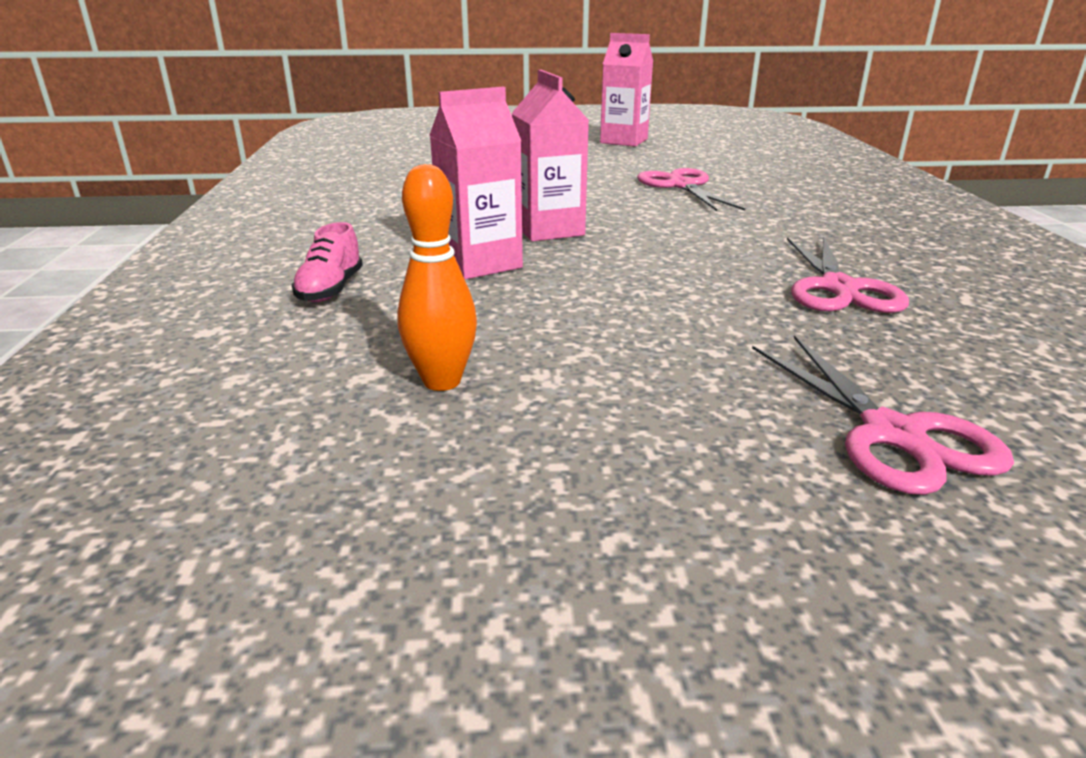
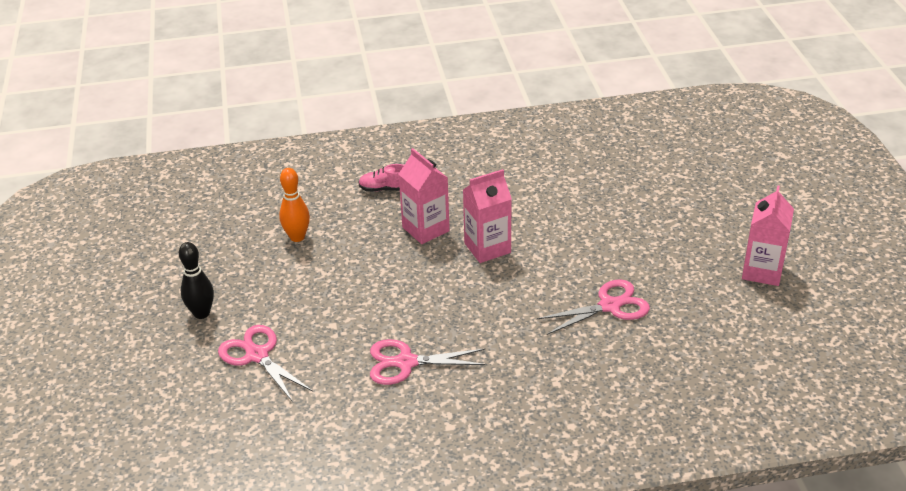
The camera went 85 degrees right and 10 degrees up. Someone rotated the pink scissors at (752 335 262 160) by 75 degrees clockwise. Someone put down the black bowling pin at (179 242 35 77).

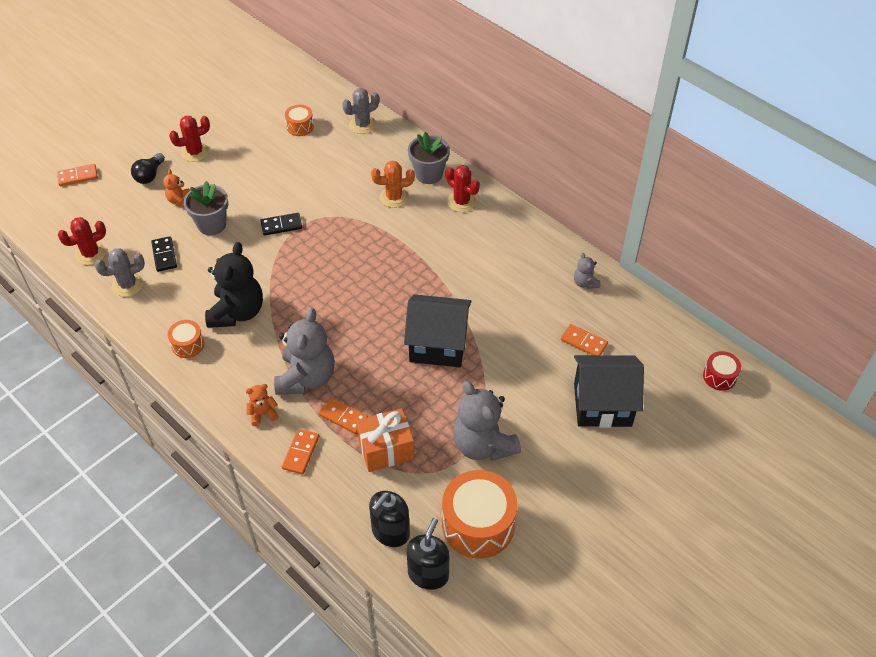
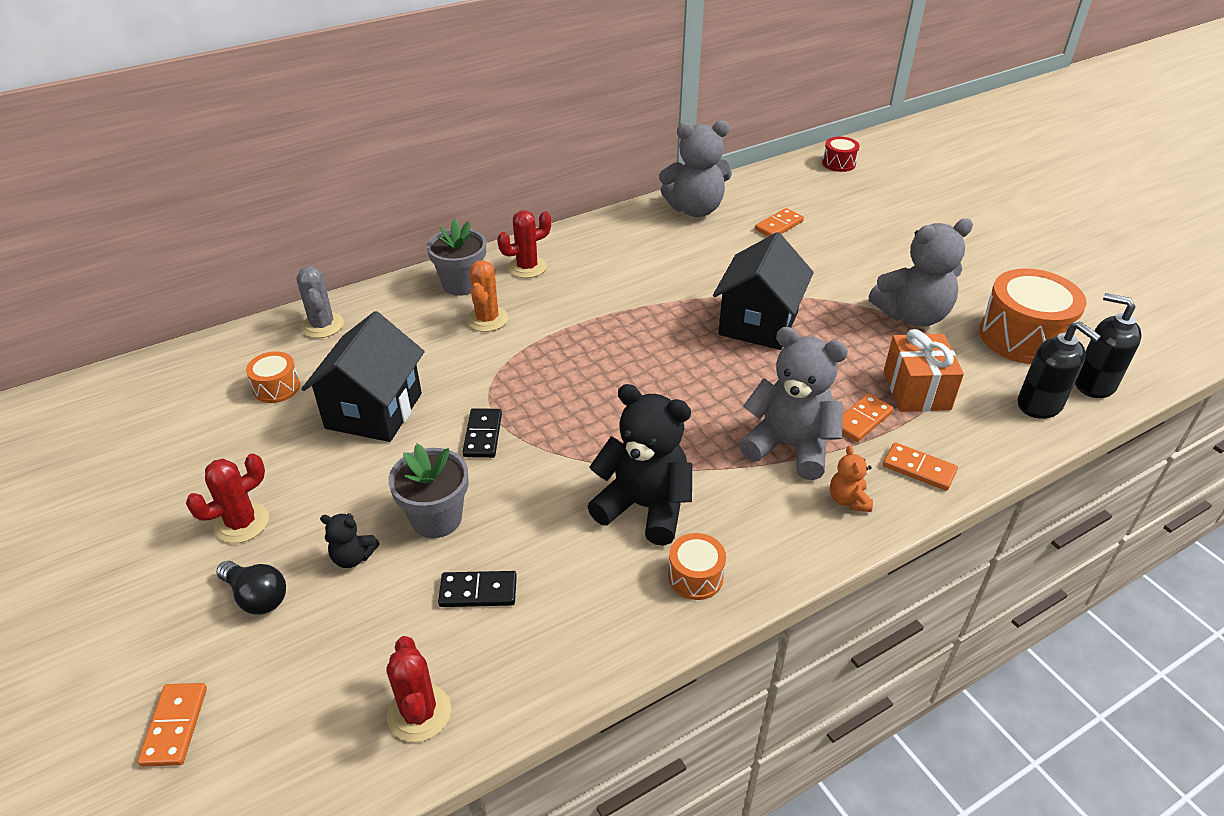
The camera went 75 degrees left and 10 degrees down. Someone rotated the red cactus at (169 116 41 46) by 60 degrees clockwise. Someone repainted the orange teddy bear at (163 169 27 38), which became the black teddy bear at (320 513 59 55). Someone took away the grey cactus at (95 248 50 49). Someone scaled the grey teddy bear at (574 253 27 36) by 2.17. Someone carried the black house from (574 355 70 73) to (301 311 124 131).

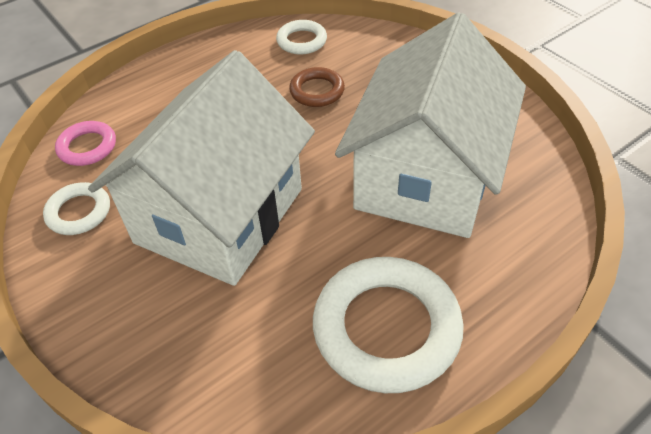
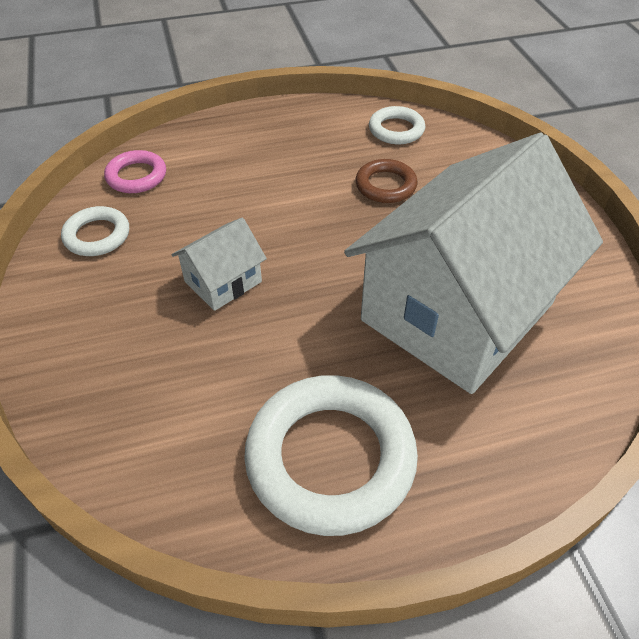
The camera went 20 degrees right and 0 degrees up. Someone scaled the white house at (88 50 227 236) by 0.41.

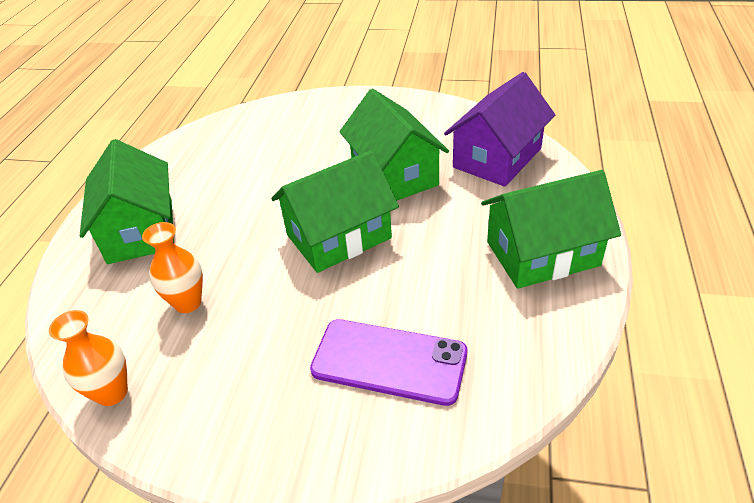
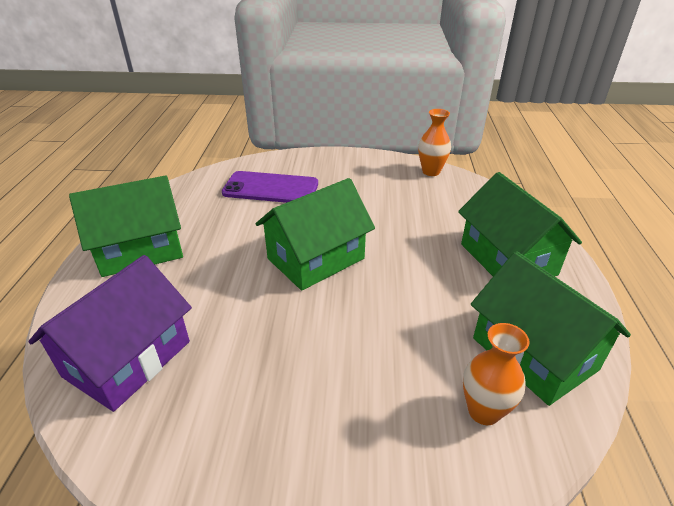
The camera went 170 degrees right and 5 degrees down. Someone carried the green house from (339 89 110 112) to (471 251 160 155). Someone carried the orange vase from (142 222 61 91) to (463 323 67 102).

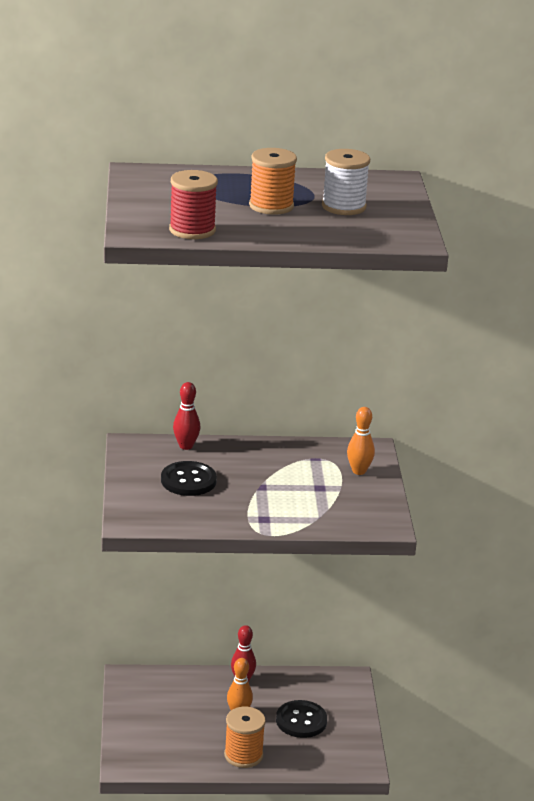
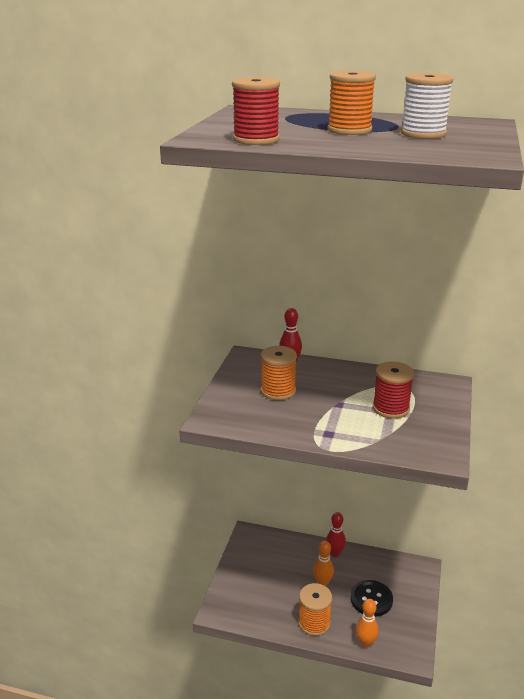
The camera went 20 degrees right and 0 degrees up. Someone carried the orange bowling pin from (347 407 28 68) to (355 599 24 49). Someone swapped the black button at (161 461 56 35) for the orange spool at (261 346 36 54). Someone put down the red spool at (373 361 41 58).

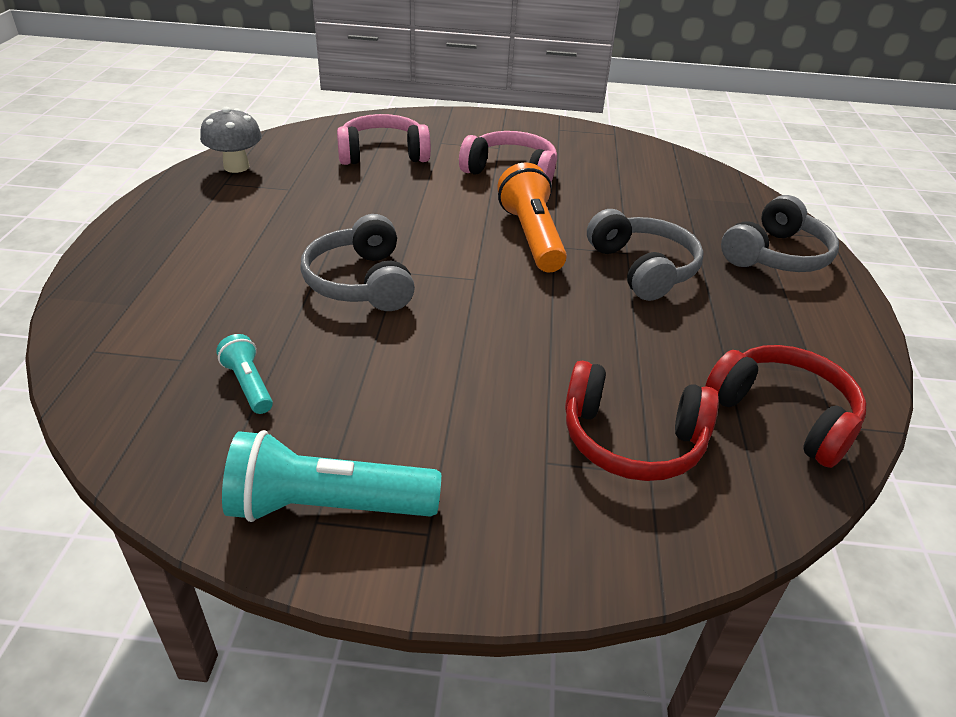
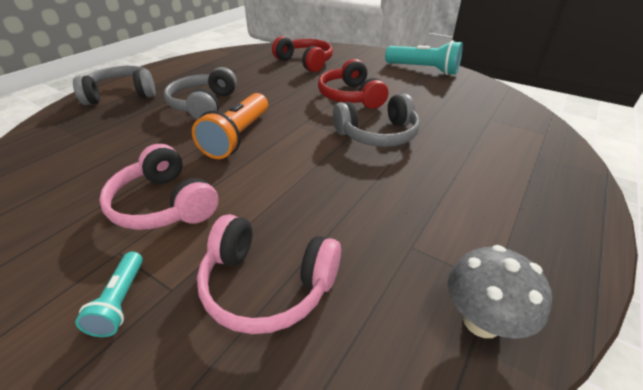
The camera went 150 degrees left and 0 degrees up. Someone rotated the grey headphones at (300 214 115 97) by 60 degrees clockwise. Someone carried the turquoise flashlight from (216 334 57 80) to (75 252 68 85). Someone carried the red headphones from (705 345 161 123) to (318 59 70 50).

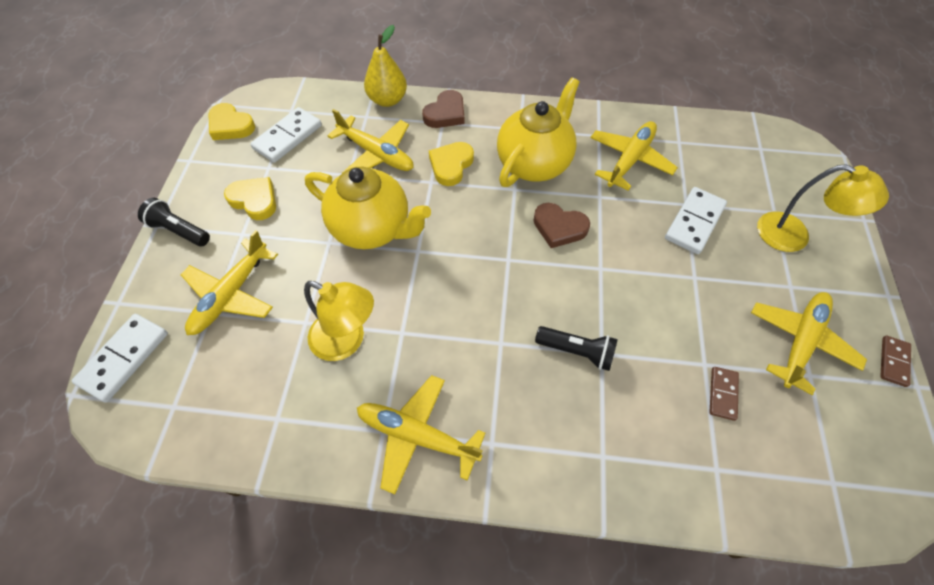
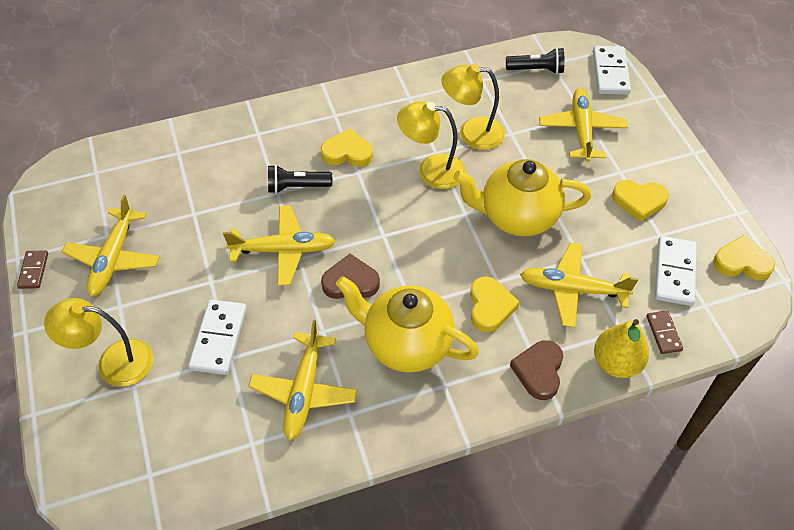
The camera went 155 degrees right and 5 degrees down. Someone rotated the yellow teapot at (497 77 83 110) by 105 degrees clockwise. Someone carried the black flashlight from (138 198 72 48) to (506 48 58 26). Someone carried the brown domino from (709 367 30 54) to (647 311 36 43). Someone carried the yellow plane from (357 375 128 119) to (223 206 112 80). Someone put down the yellow lamp at (397 101 69 88). Someone put down the yellow heart at (321 128 52 39).

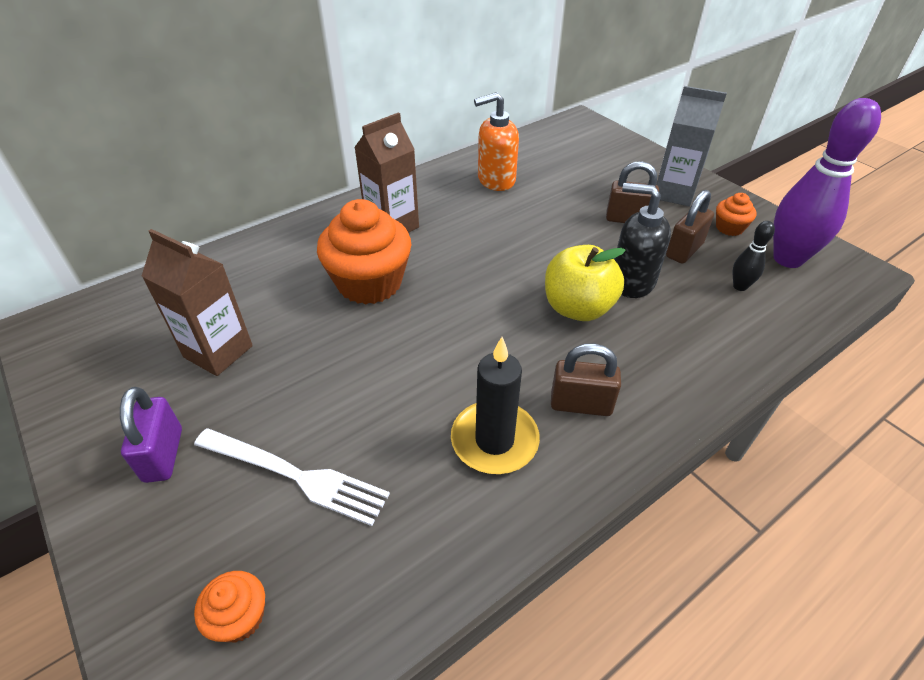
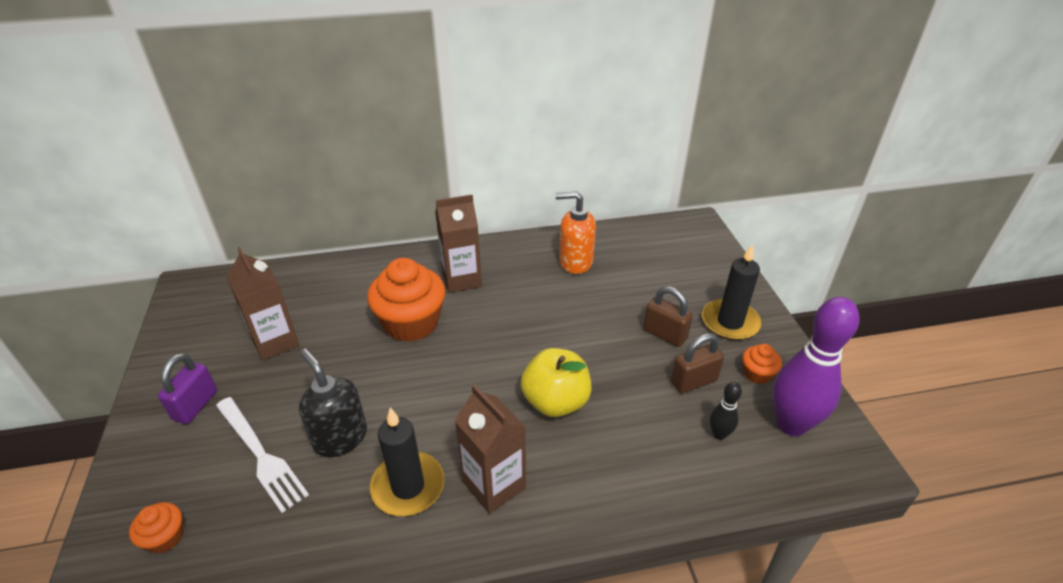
The camera went 25 degrees right and 5 degrees down. Someone swapped the grey carton at (657 86 70 120) for the black candle at (702 244 59 96). Someone carried the black soap dispenser from (614 183 57 115) to (299 349 68 108). Someone swapped the brown padlock at (551 343 70 73) for the brown carton at (455 384 71 130).

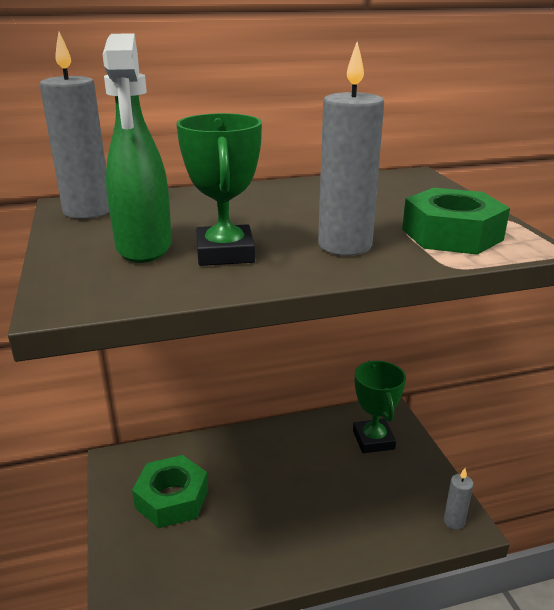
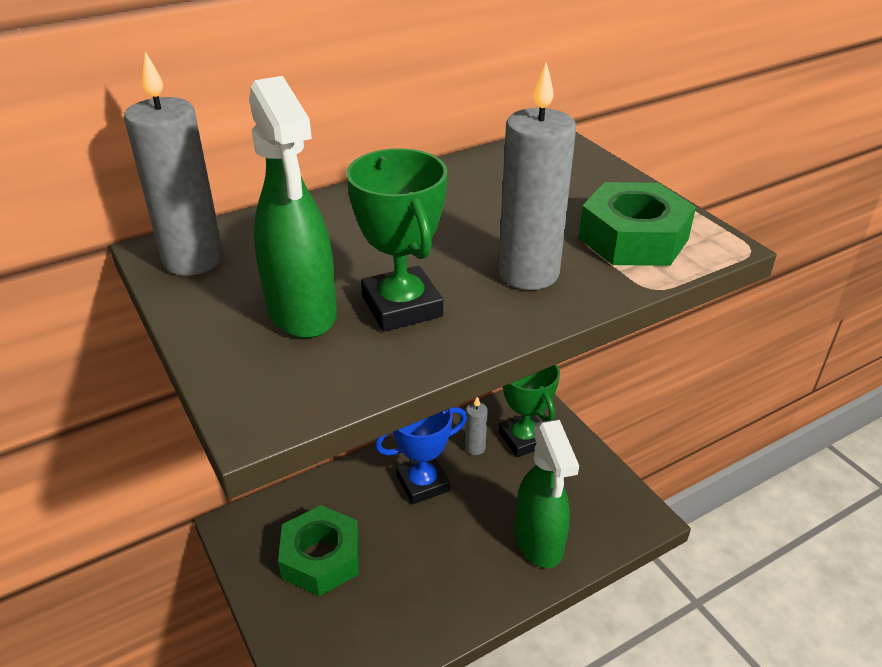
The camera went 15 degrees left and 10 degrees up. Someone carried the grey candle from (444 468 29 62) to (465 397 23 58). Someone put down the blue trophy at (375 407 92 97). Someone put down the green spray bottle at (515 420 64 148).

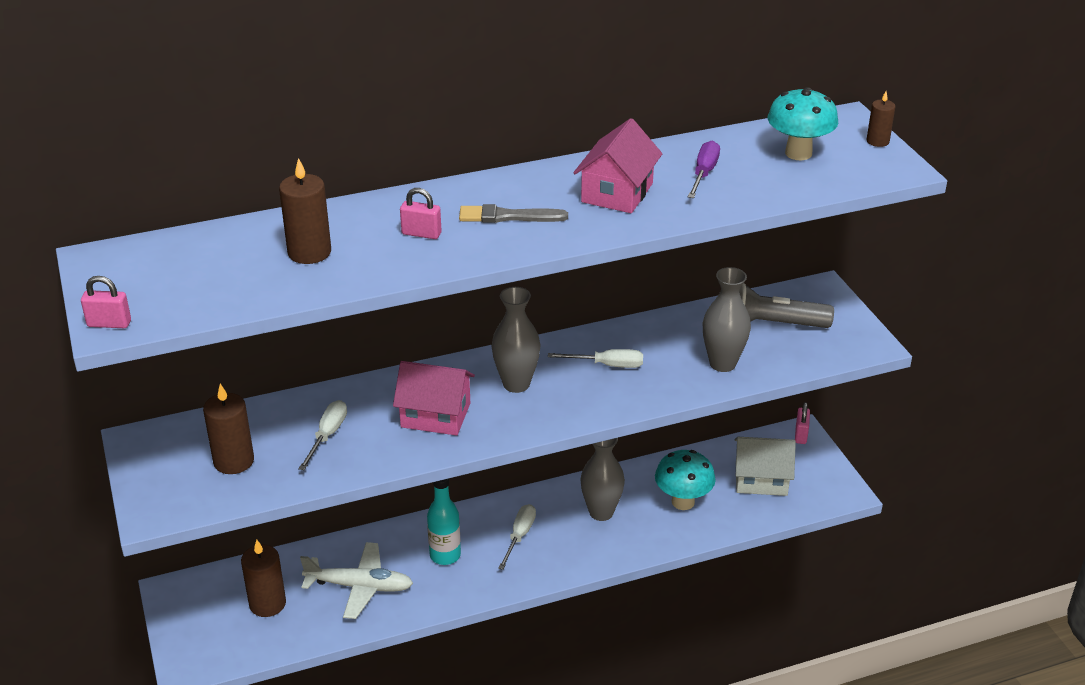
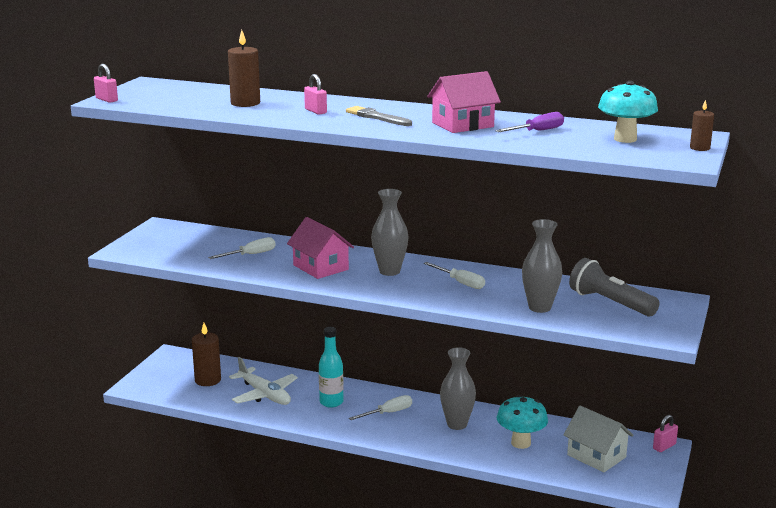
The camera went 40 degrees right and 15 degrees down. Someone took away the brown candle at (203 384 51 90).

